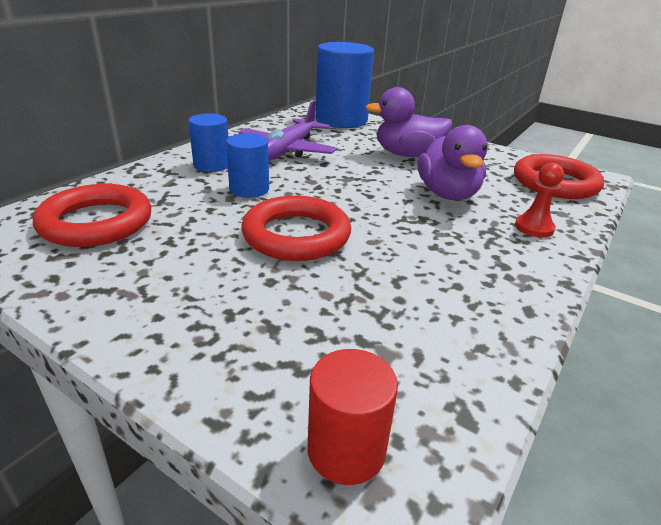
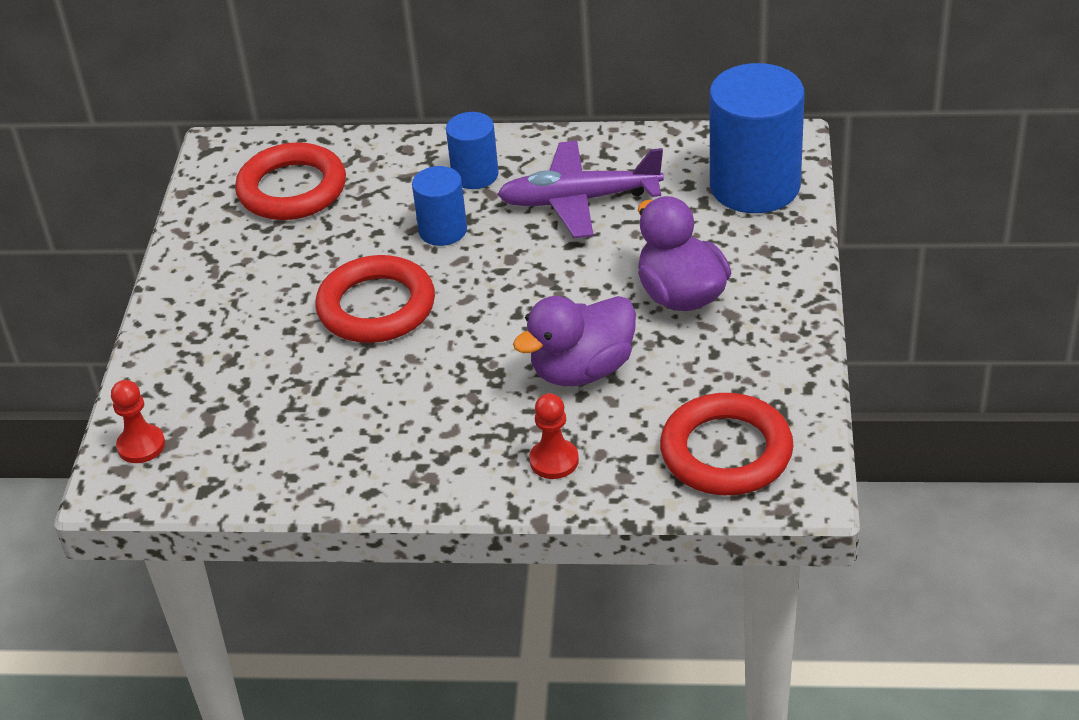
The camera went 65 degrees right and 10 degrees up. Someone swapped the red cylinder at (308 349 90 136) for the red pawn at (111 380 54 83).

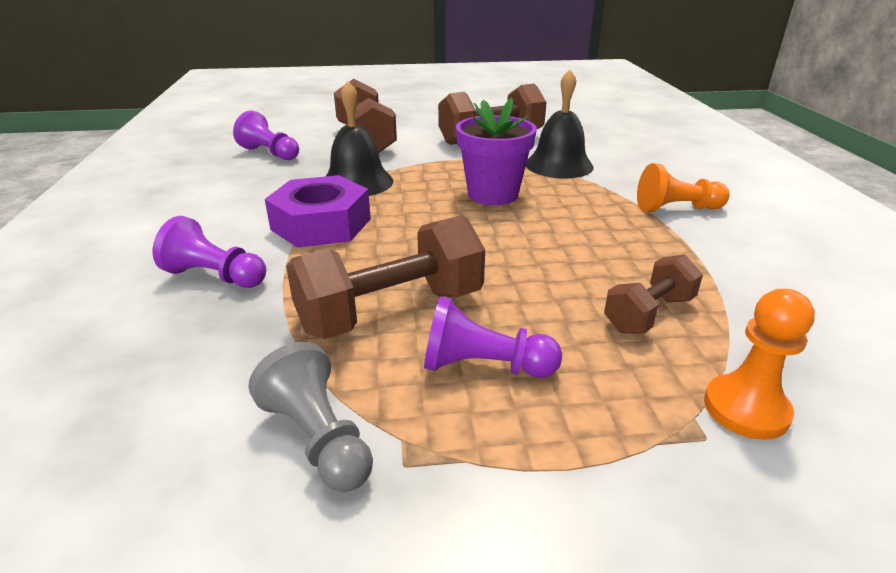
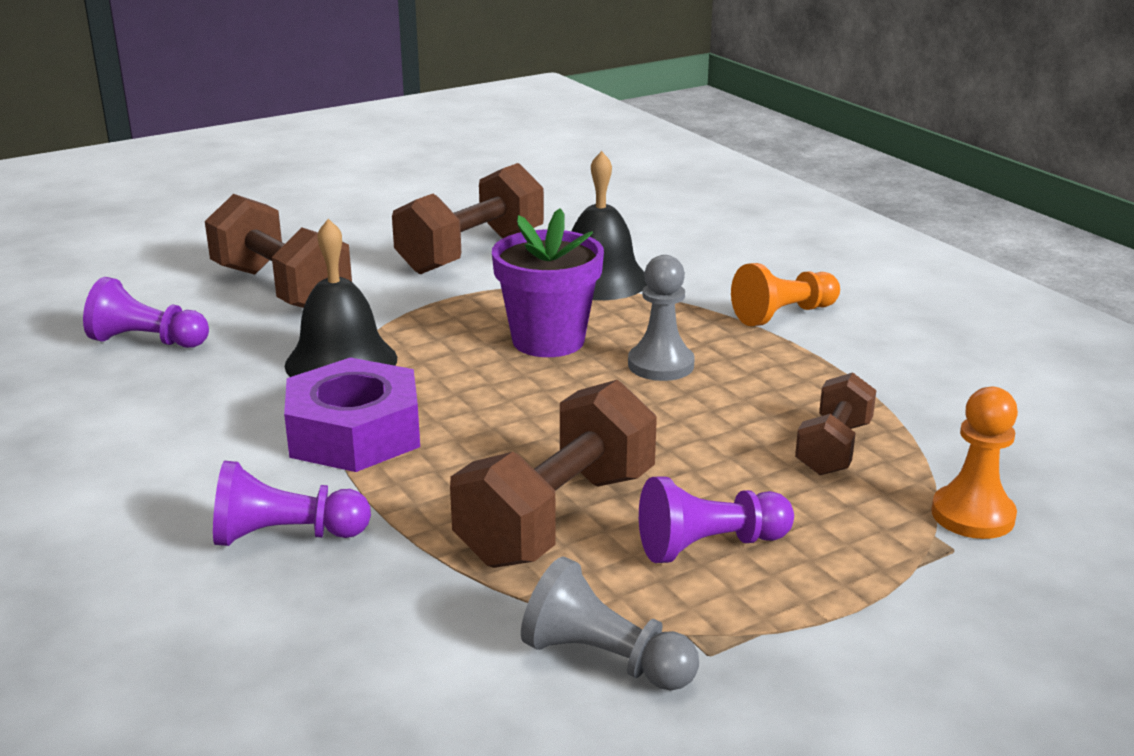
The camera went 25 degrees left and 5 degrees down. Someone put down the grey pawn at (628 255 67 126).

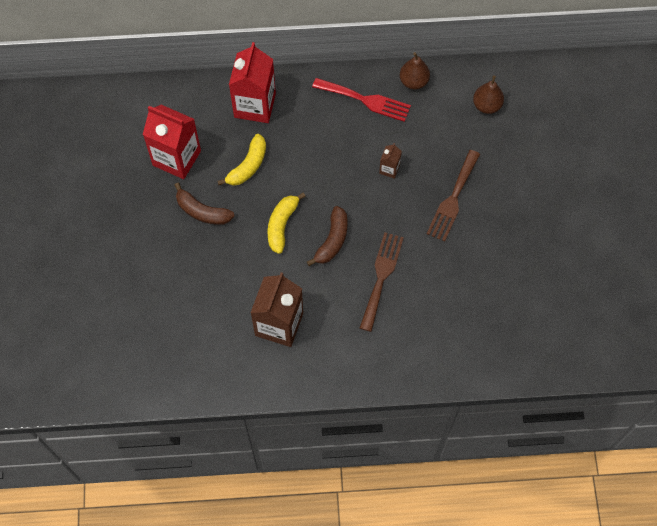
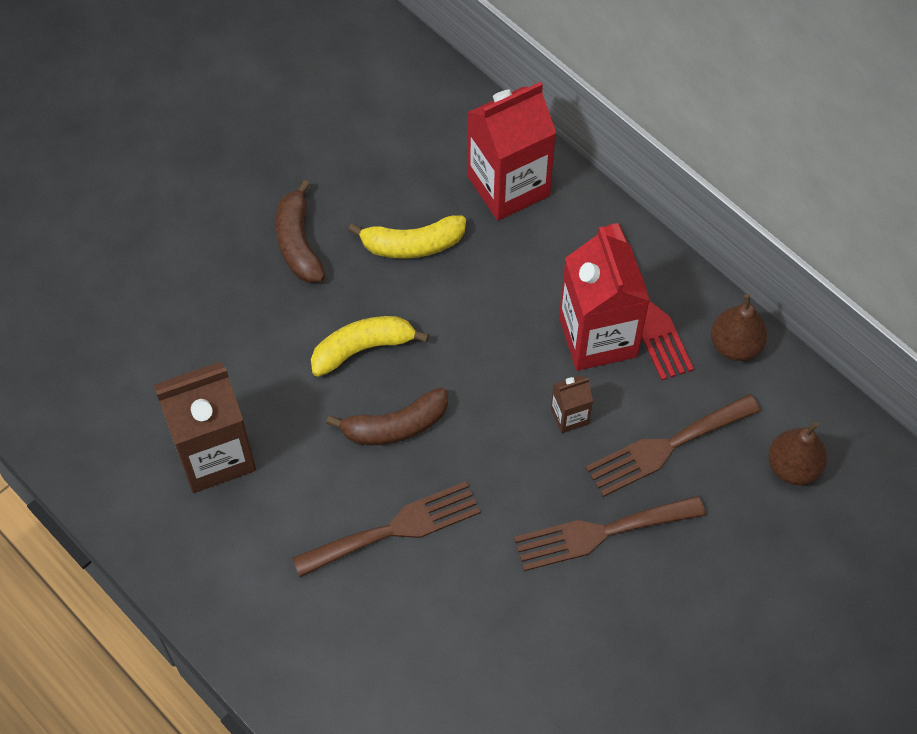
The camera went 50 degrees right and 5 degrees down. Someone carried the red carton from (143 105 58 74) to (559 226 91 145). Someone put down the brown fork at (586 394 175 103).

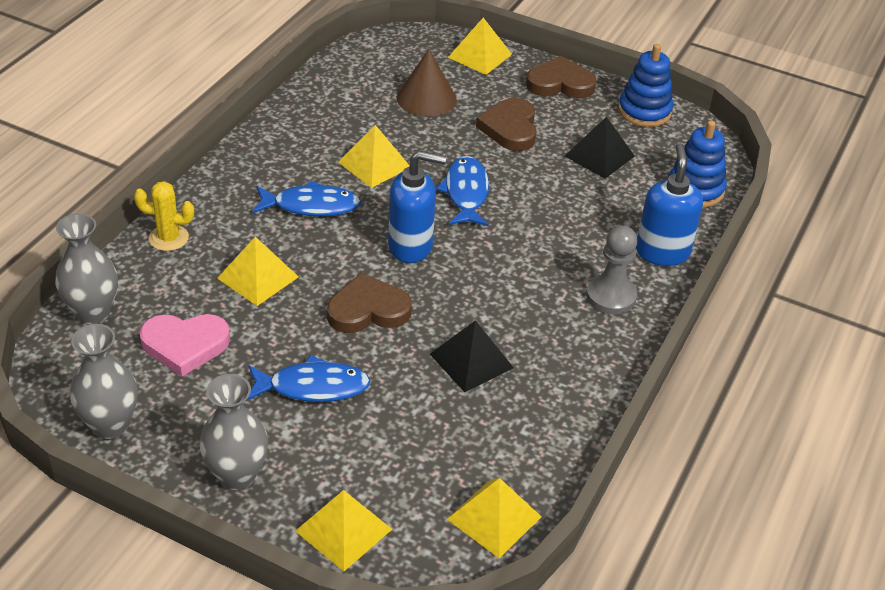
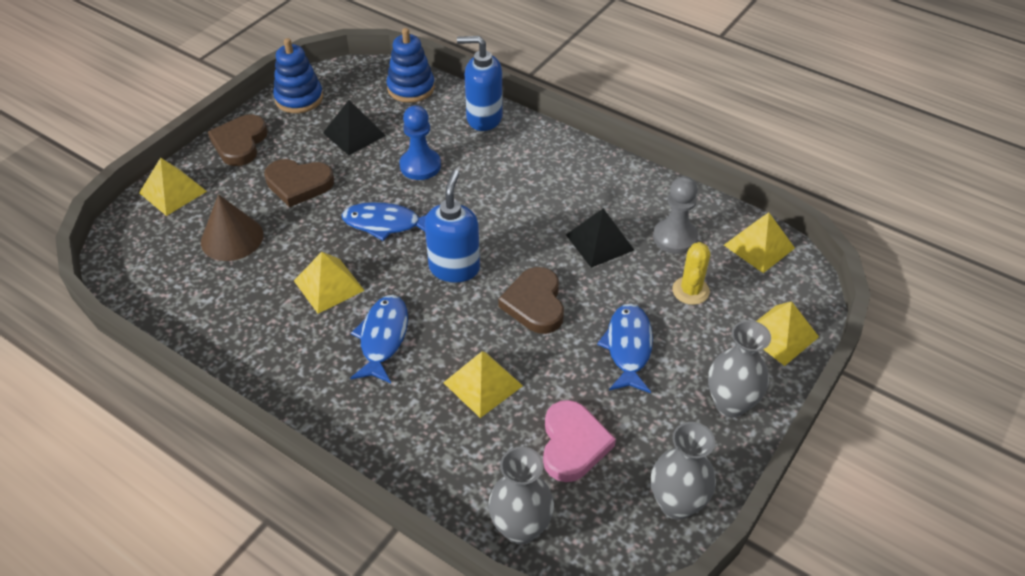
The camera went 80 degrees left and 5 degrees up. Someone carried the yellow cactus from (134 181 60 70) to (672 242 38 63). Someone carried the grey pawn from (586 225 52 89) to (653 176 45 78). Someone put down the blue pawn at (400 105 41 75).

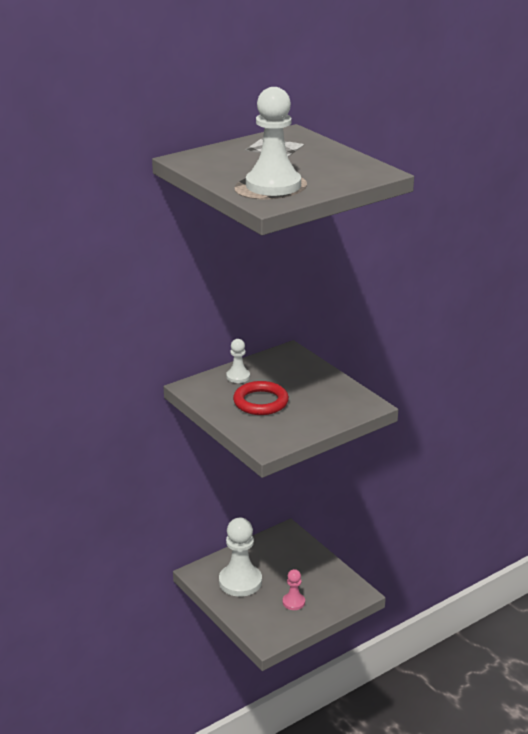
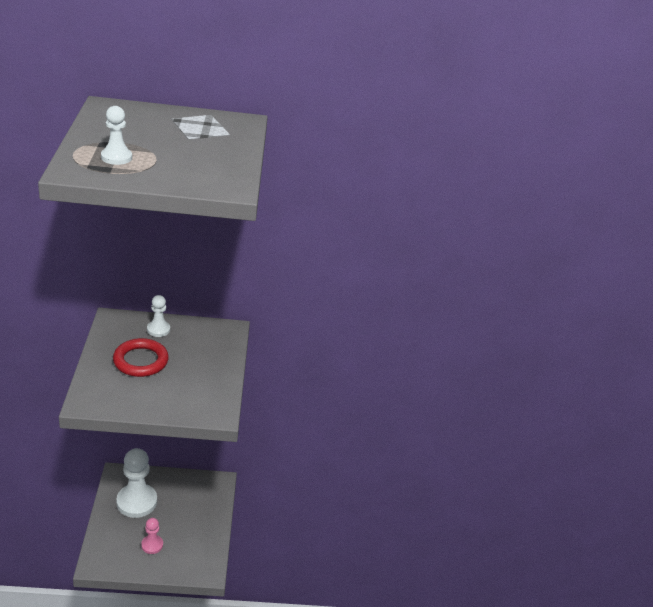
The camera went 30 degrees right and 5 degrees up. Someone scaled the white pawn at (246 87 55 109) by 0.51.

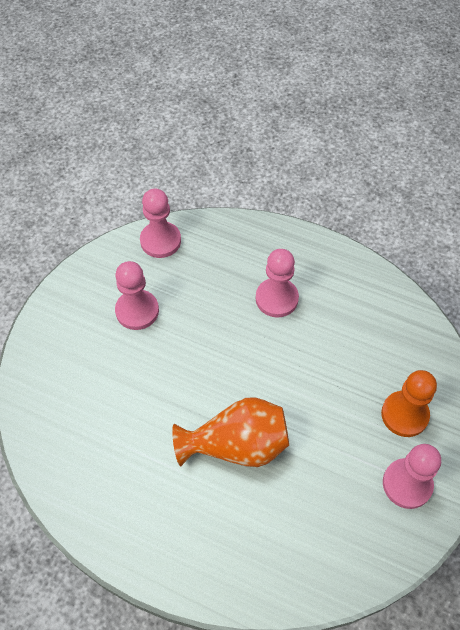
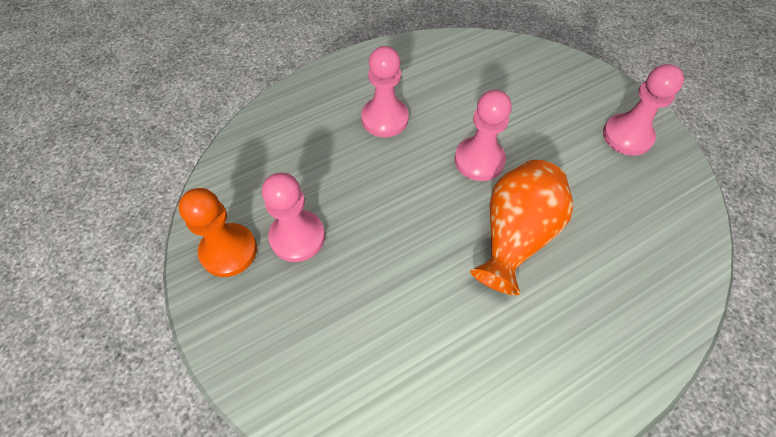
The camera went 55 degrees left and 0 degrees up. Someone carried the pink pawn from (140 189 41 69) to (455 90 57 91). Someone carried the orange pawn from (381 370 56 67) to (179 188 78 89).

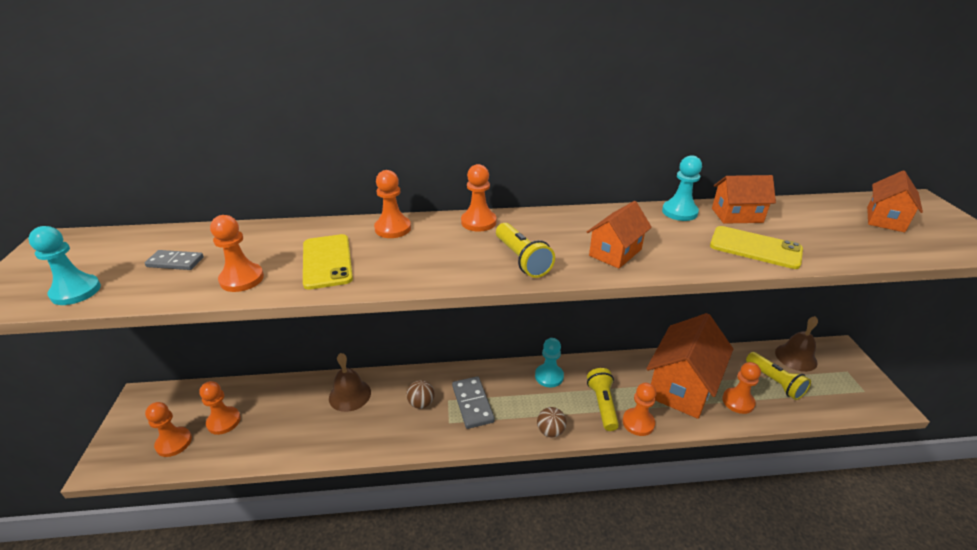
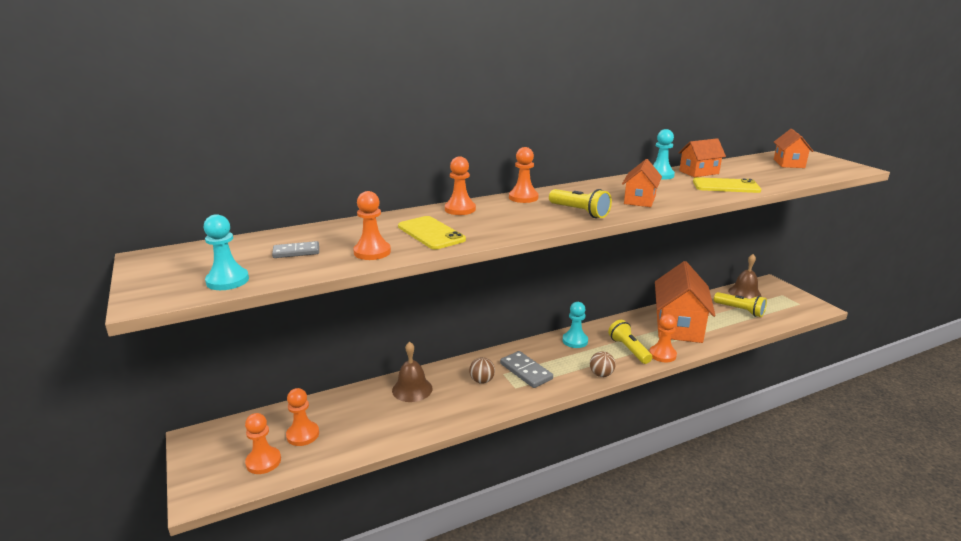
The camera went 20 degrees left and 10 degrees down. Someone took away the orange pawn at (722 362 39 52).

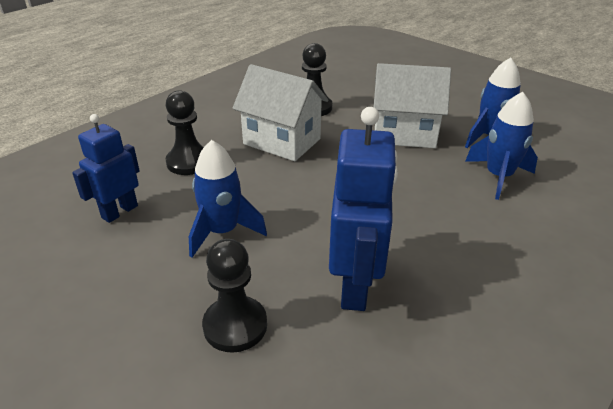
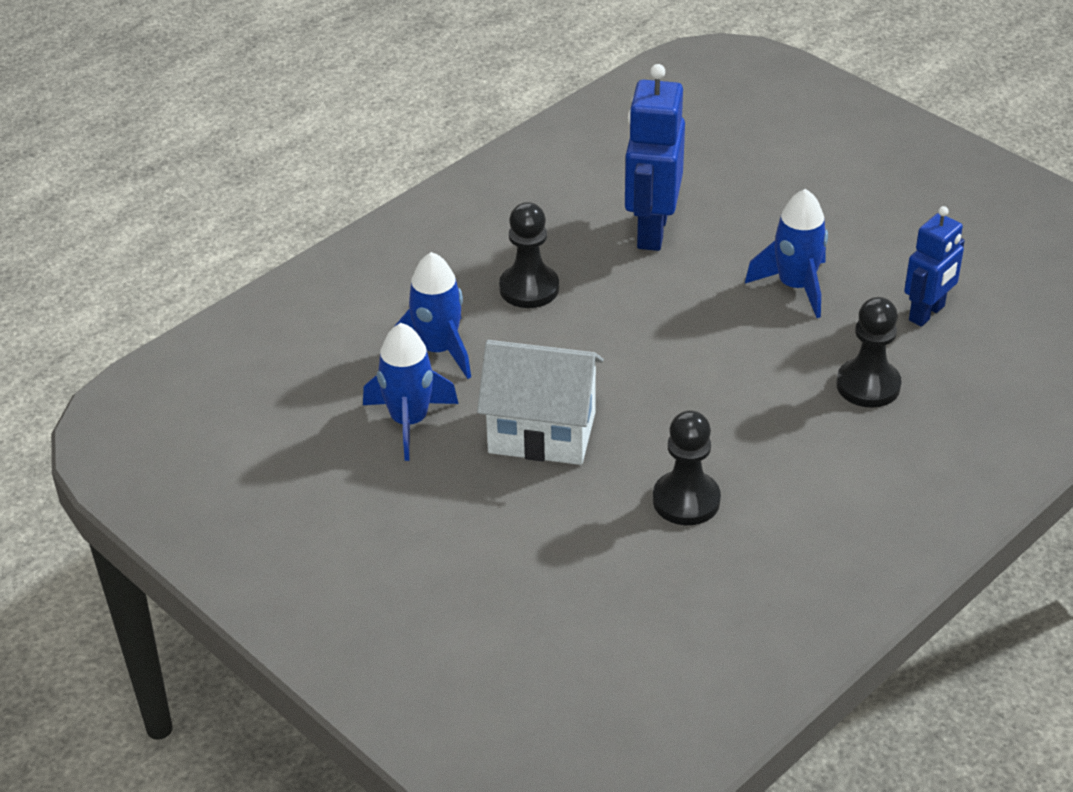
The camera went 175 degrees left and 5 degrees up. Someone took away the white house at (233 64 95 97). Someone carried the black pawn from (202 239 65 114) to (499 202 60 106).

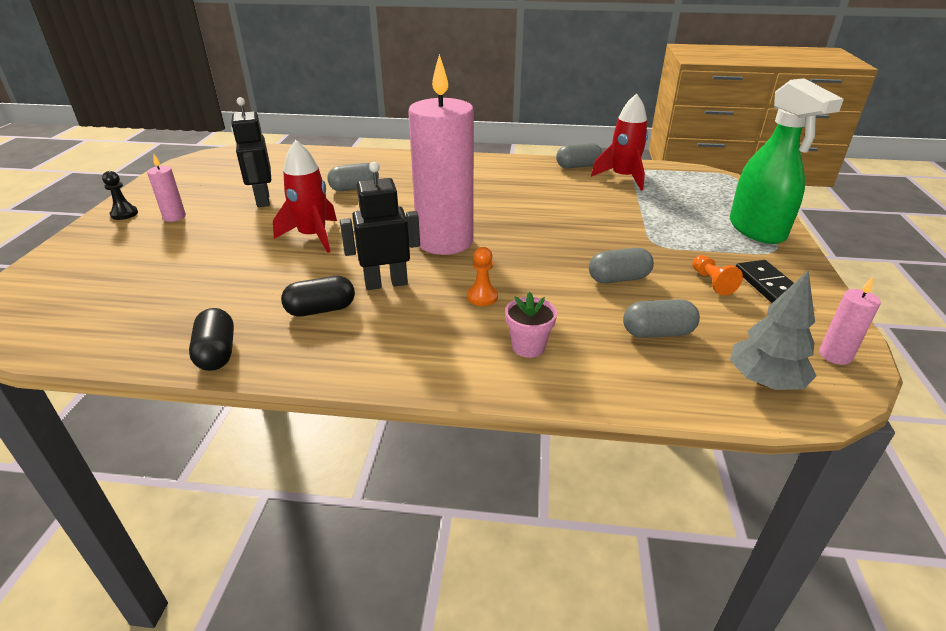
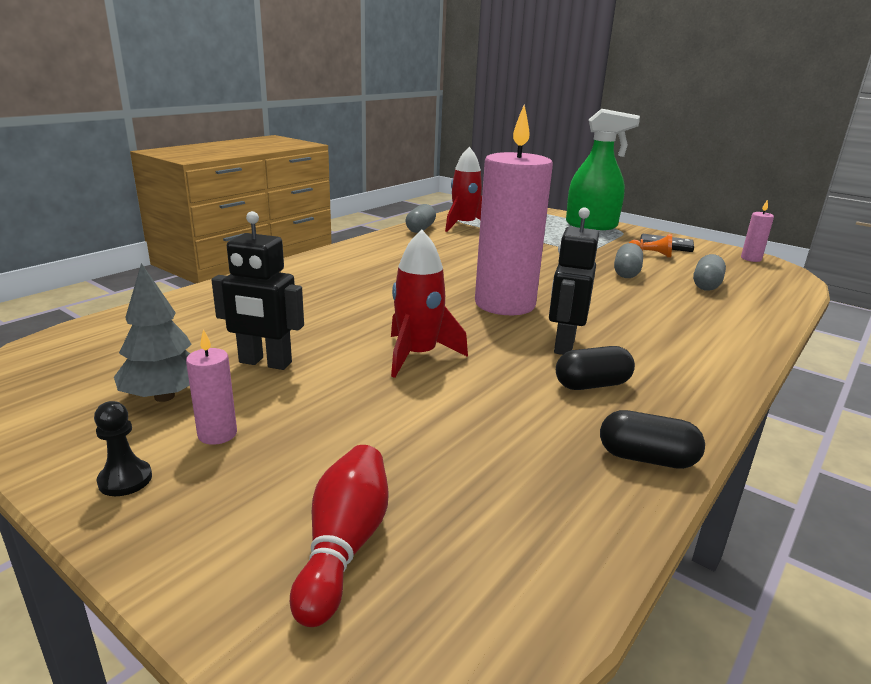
The camera went 60 degrees left and 10 degrees down. Someone took away the grey capsule at (327 163 52 28). Someone took away the orange pawn at (467 247 31 59). Someone carried the grey tree from (730 270 87 120) to (114 263 78 139). Someone rotated the black capsule at (281 276 74 41) by 60 degrees clockwise. Someone took away the pink flower pot at (505 292 52 66). Someone put down the red bowling pin at (290 445 99 182).

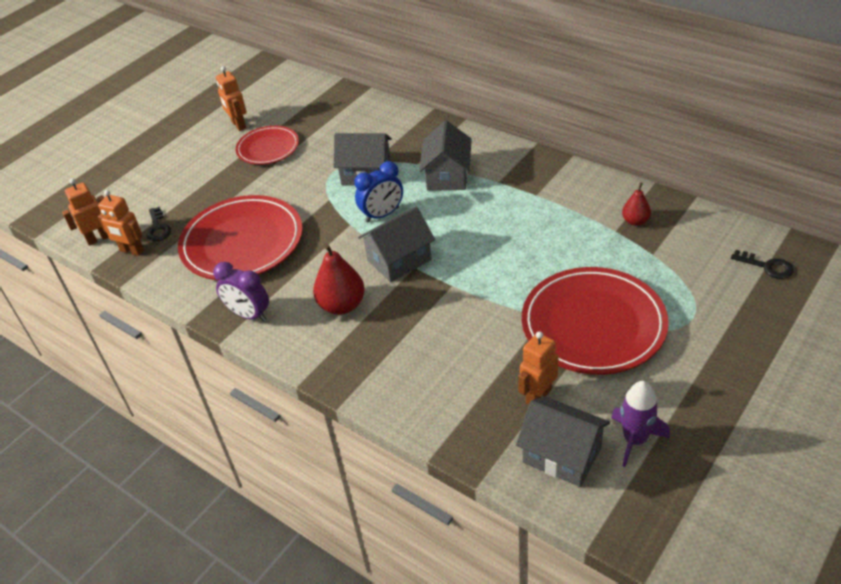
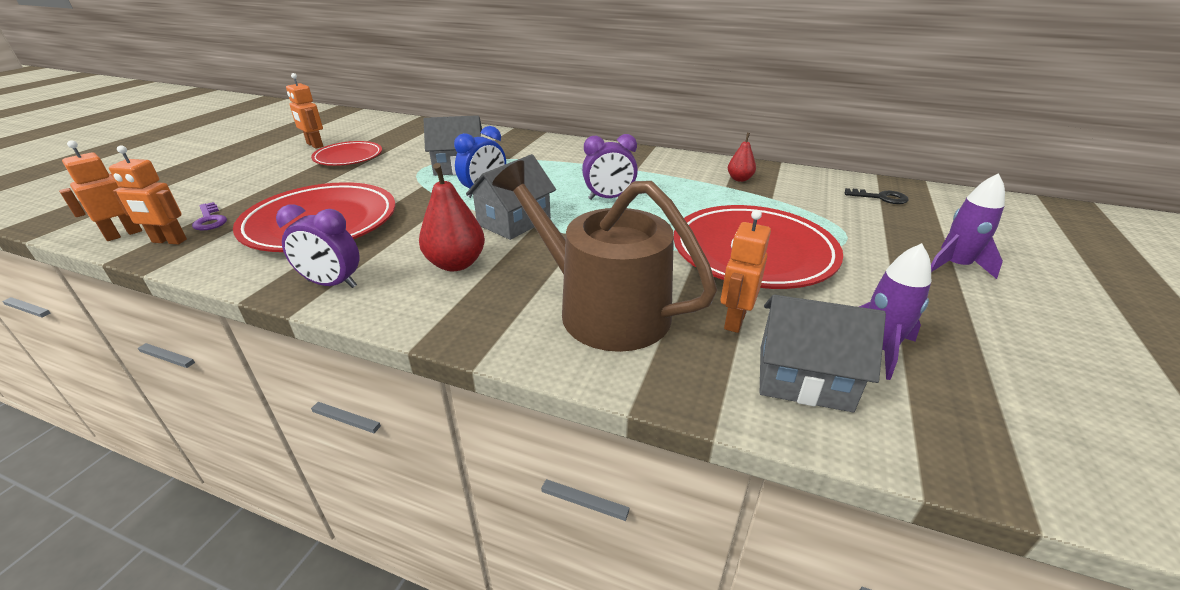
The camera went 20 degrees left and 10 degrees down. Someone took away the grey house at (419 120 53 71). Someone repainted the black key at (146 207 25 34), which became the purple key at (192 202 35 28). Someone put down the purple clock at (582 134 56 66). Someone put down the brown watering can at (492 160 225 192). Someone put down the purple rocket at (931 173 74 106).

